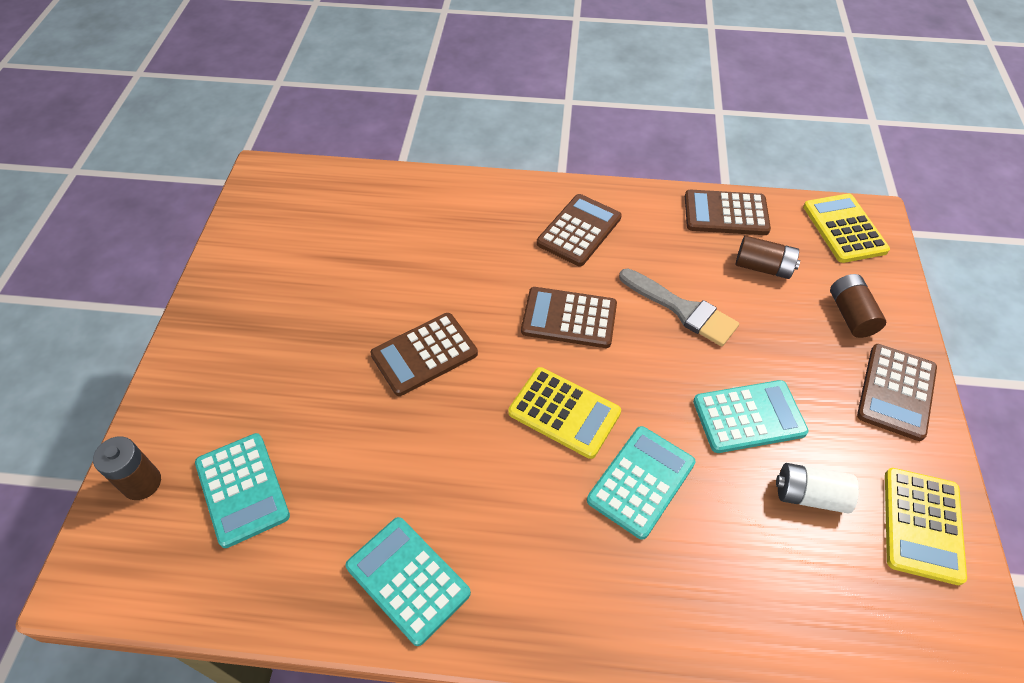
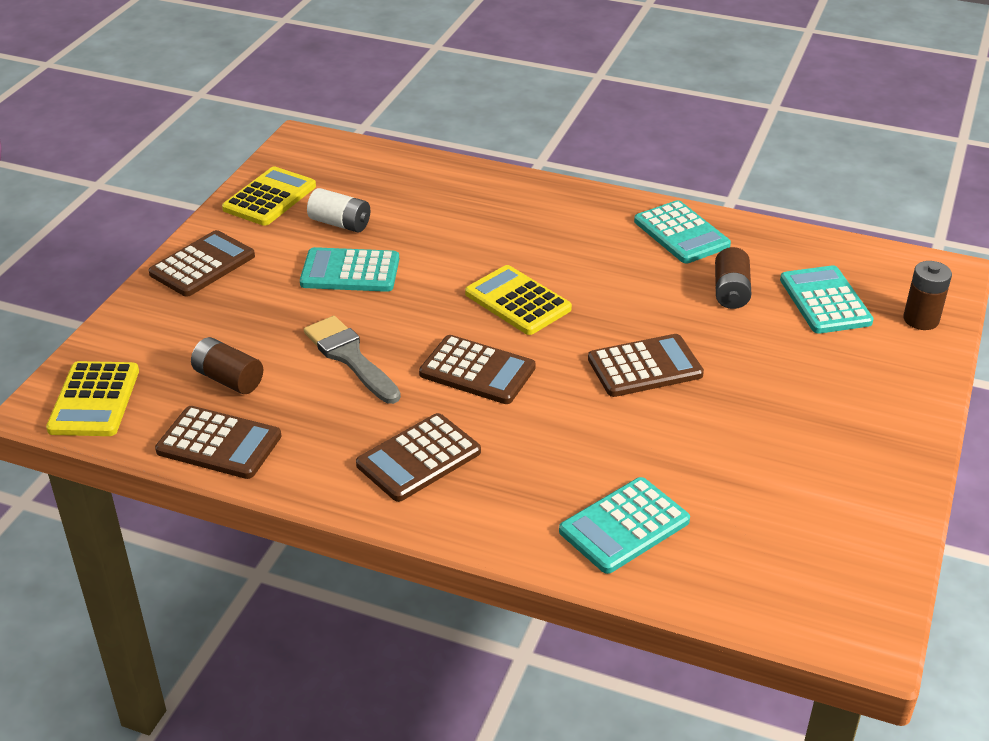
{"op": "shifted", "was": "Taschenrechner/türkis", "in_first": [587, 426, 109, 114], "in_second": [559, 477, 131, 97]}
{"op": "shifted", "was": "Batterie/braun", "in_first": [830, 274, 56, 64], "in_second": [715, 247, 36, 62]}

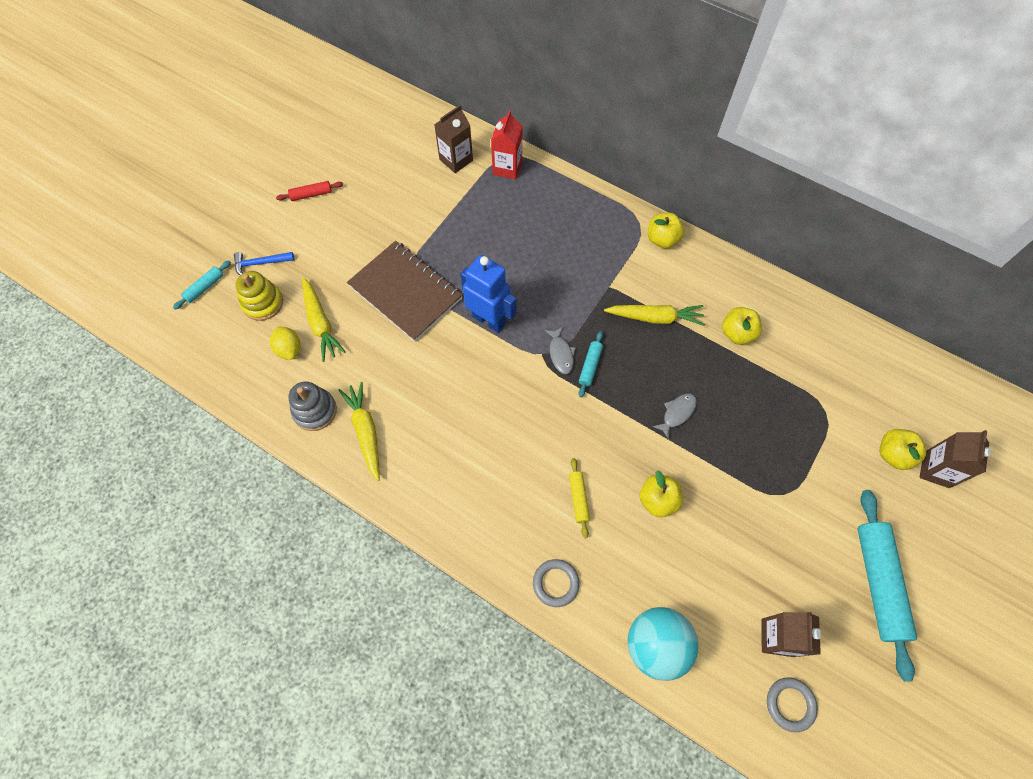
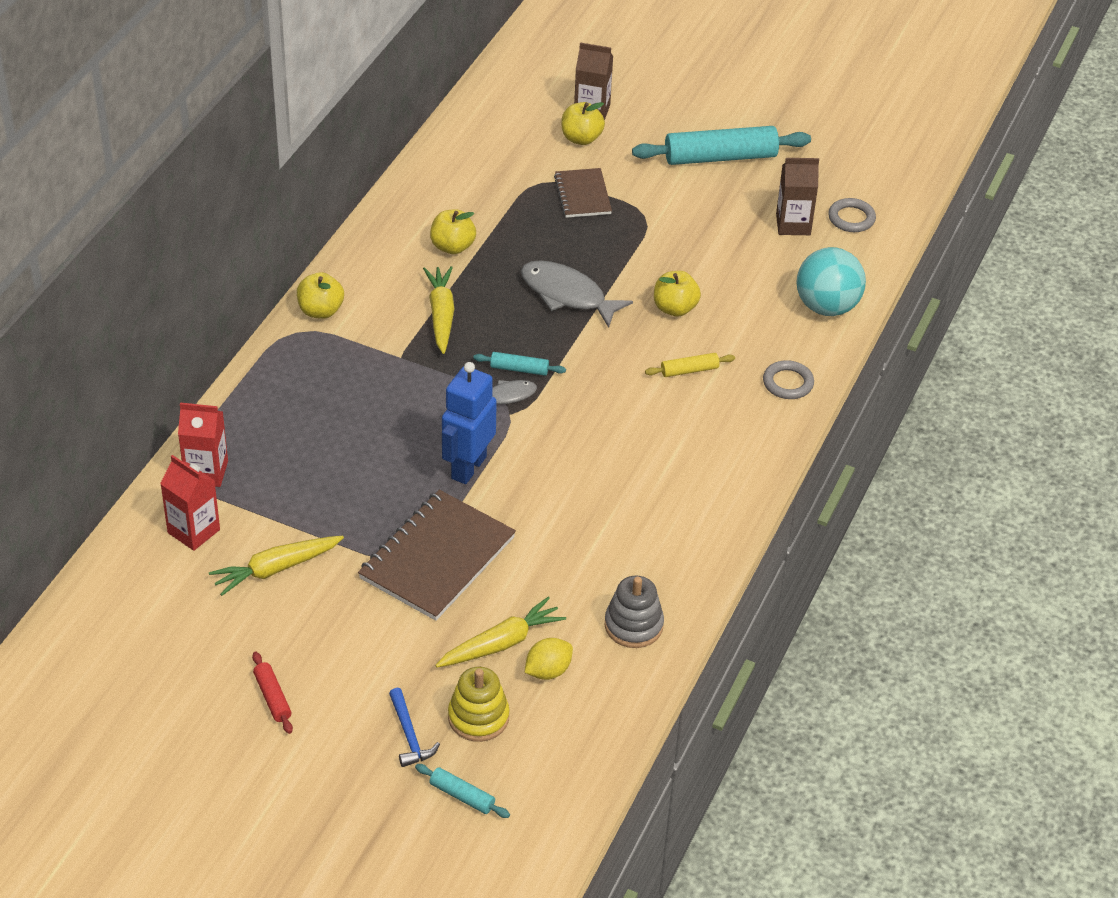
{"op": "new", "now": "Notizbuch/braun", "in_second": [554, 168, 58, 50]}
{"op": "shifted", "was": "Karotte/gelb", "in_first": [339, 382, 41, 99], "in_second": [209, 536, 135, 60]}
{"op": "repainted", "was": "Getränkekarton/braun", "now": "Getränkekarton/rot", "in_first": [434, 105, 39, 68], "in_second": [160, 455, 60, 96]}
{"op": "scaled", "was": "Fisch/grau", "in_first": [652, 393, 45, 47], "in_second": [521, 260, 112, 68], "ratio": 1.83}

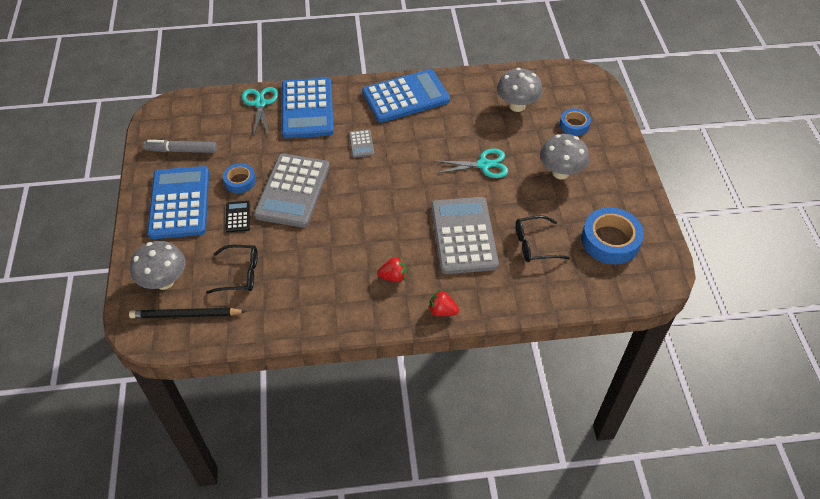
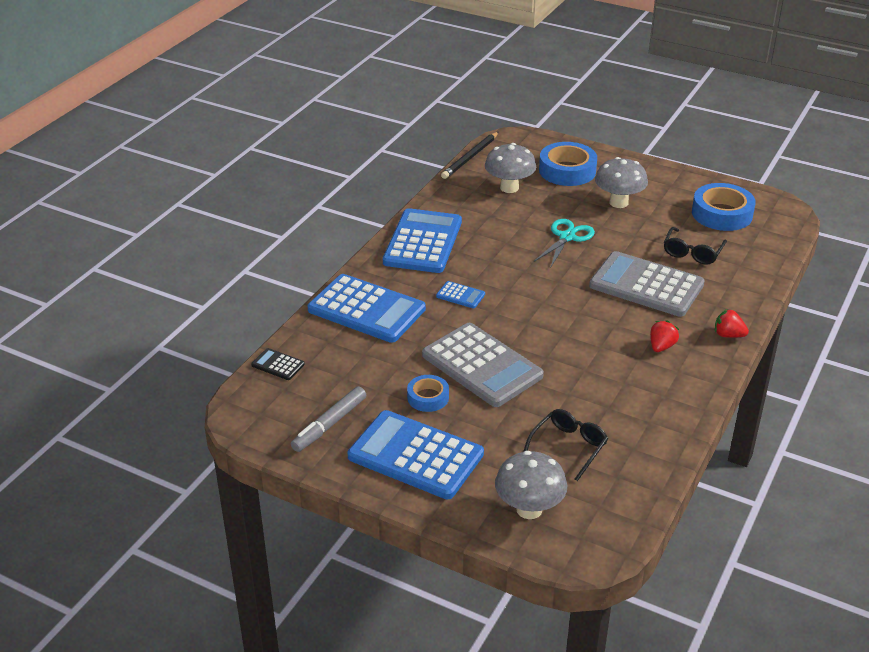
{"op": "gone", "was": "Schere/türkis", "in_first": [242, 87, 36, 50]}
{"op": "shifted", "was": "Bleistift/schwarz", "in_first": [129, 308, 117, 10], "in_second": [441, 132, 57, 47]}
{"op": "shifted", "was": "Taschenrechner/schwarz", "in_first": [225, 201, 25, 31], "in_second": [251, 348, 54, 32]}
{"op": "repainted", "was": "Taschenrechner/grau", "now": "Taschenrechner/blau", "in_first": [349, 129, 25, 29], "in_second": [436, 281, 49, 27]}
{"op": "rotated", "was": "Erdbeere/rot", "in_first": [429, 290, 30, 26], "in_second": [715, 309, 34, 29], "clockwise": 60}
{"op": "scaled", "was": "Klebeband/blau", "in_first": [560, 108, 31, 28], "in_second": [539, 142, 58, 44], "ratio": 1.75}

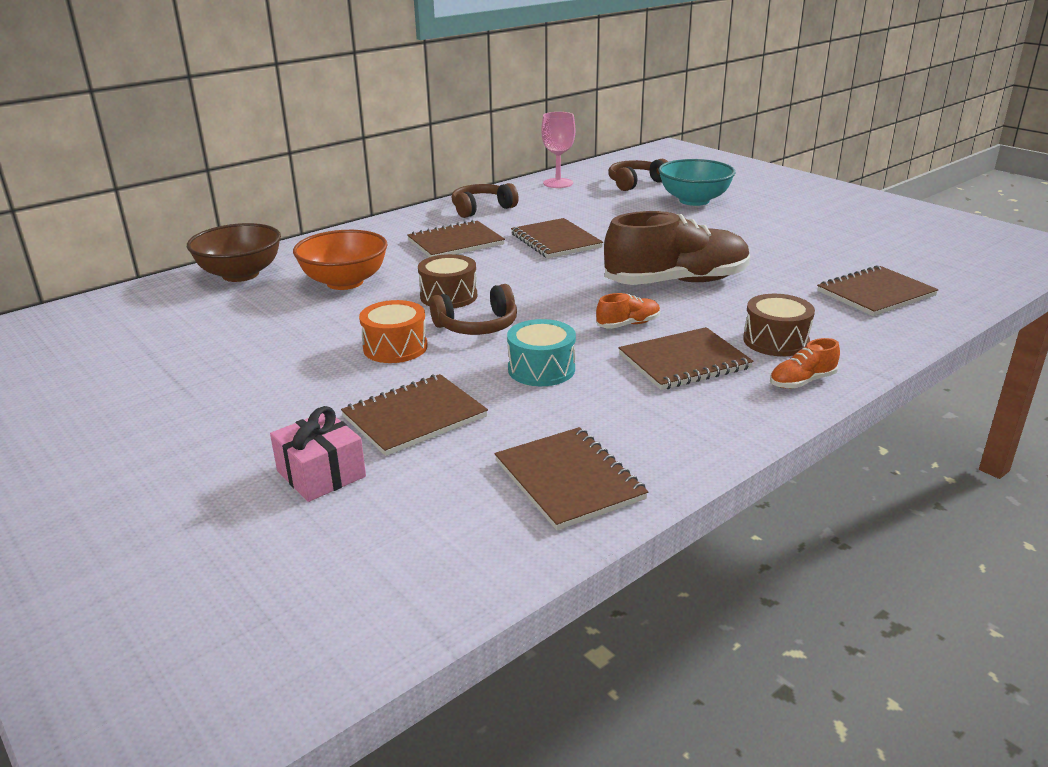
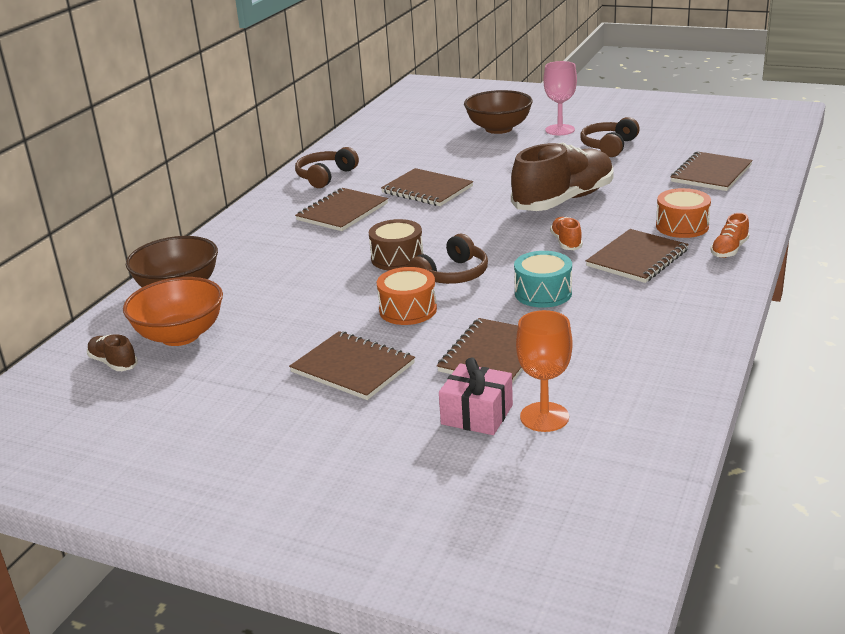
{"op": "new", "now": "Schuh/braun", "in_second": [87, 334, 51, 37]}
{"op": "new", "now": "Kelch/orange", "in_second": [516, 310, 57, 122]}
{"op": "shifted", "was": "Schüssel/orange", "in_first": [293, 230, 95, 60], "in_second": [123, 277, 100, 69]}
{"op": "shifted", "was": "Notizbuch/braun", "in_first": [495, 427, 153, 103], "in_second": [289, 331, 126, 69]}
{"op": "shifted", "was": "Kelch/rosa", "in_first": [541, 112, 34, 76], "in_second": [543, 61, 34, 74]}
{"op": "shifted", "was": "Kopfhörer/braun", "in_first": [609, 159, 59, 32], "in_second": [580, 117, 60, 40]}
{"op": "repainted", "was": "Schüssel/türkis", "now": "Schüssel/braun", "in_first": [659, 159, 76, 47], "in_second": [464, 90, 69, 44]}
{"op": "repainted", "was": "Trommel/braun", "now": "Trommel/orange", "in_first": [743, 294, 72, 62], "in_second": [656, 188, 55, 50]}
{"op": "rotated", "was": "Schuh/orange", "in_first": [596, 293, 64, 36], "in_second": [550, 217, 33, 33], "clockwise": -45}

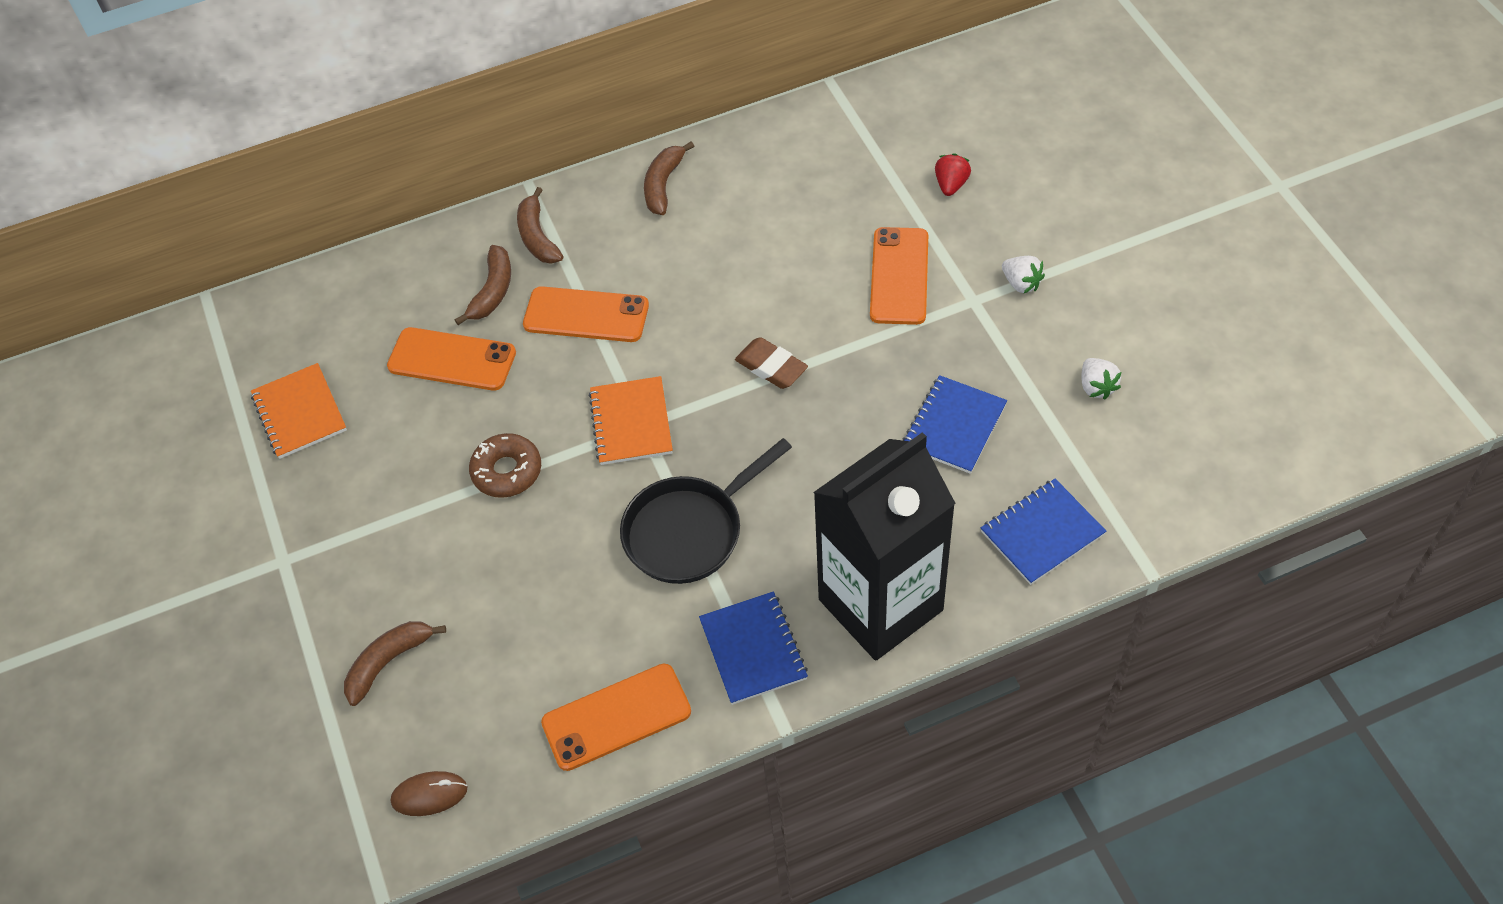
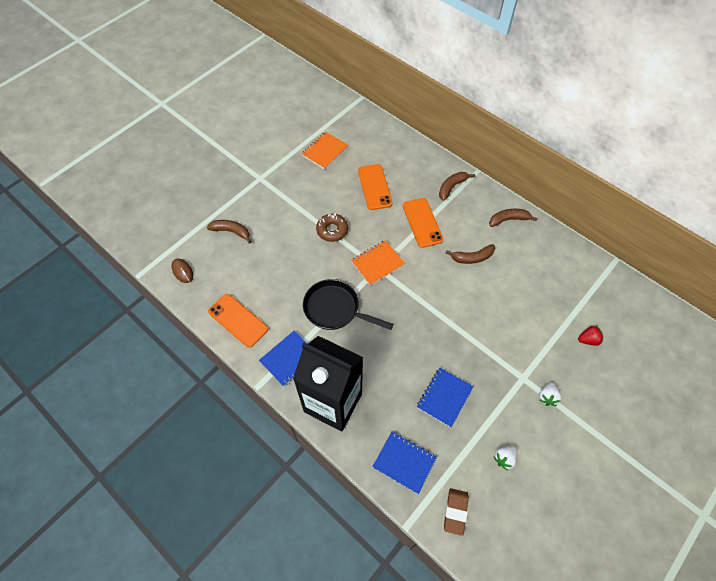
{"op": "gone", "was": "Handy/orange", "in_first": [870, 227, 58, 98]}
{"op": "shifted", "was": "Banane/braun", "in_first": [455, 245, 56, 80], "in_second": [446, 244, 49, 20]}
{"op": "shifted", "was": "Radiergummi/braun", "in_first": [735, 337, 73, 52], "in_second": [444, 488, 25, 48]}
{"op": "rotated", "was": "Notizbuch/blau", "in_first": [903, 375, 104, 99], "in_second": [417, 368, 56, 60], "clockwise": -60}

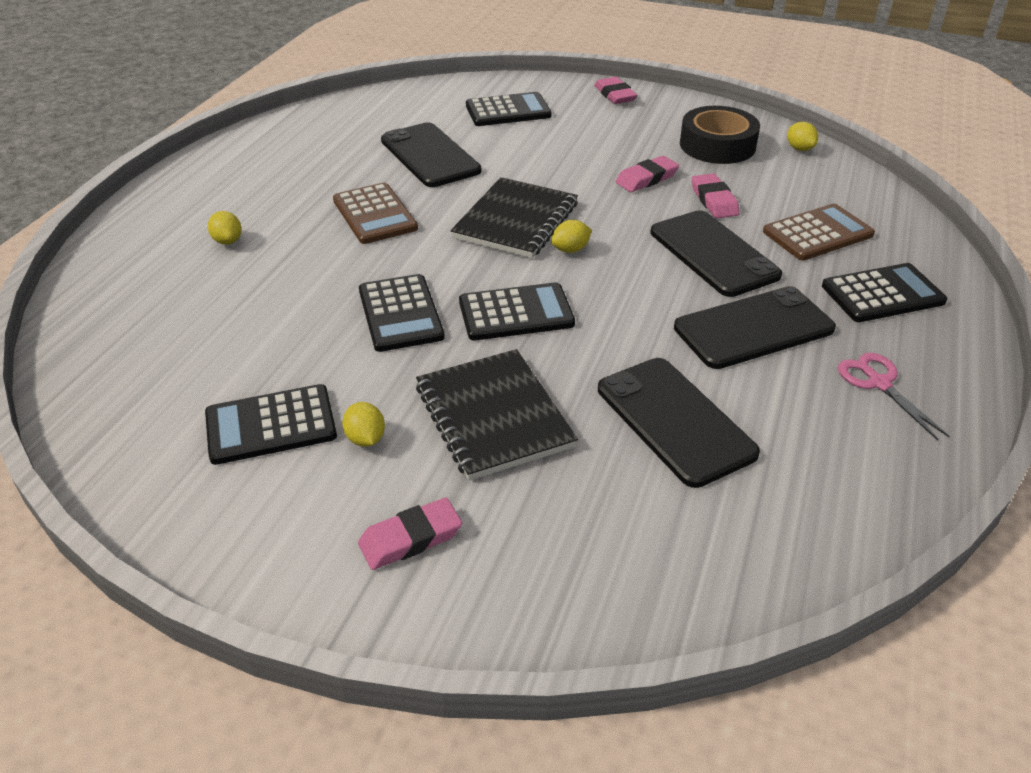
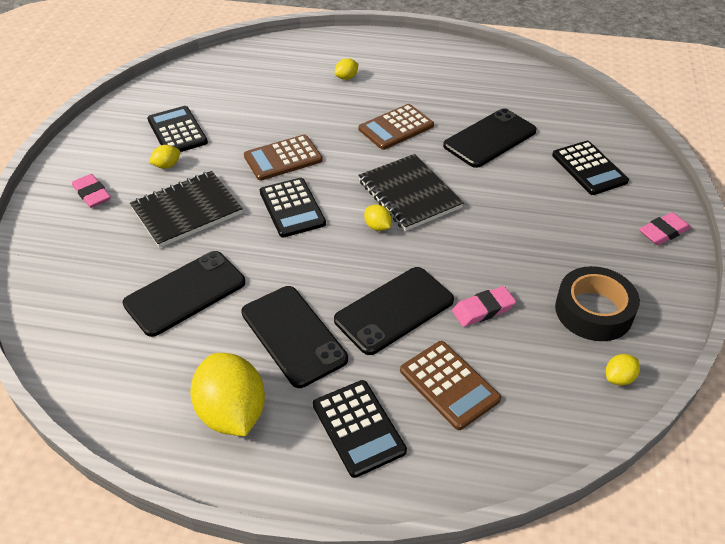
{"op": "gone", "was": "Radiergummi/rosa", "in_first": [616, 156, 63, 36]}
{"op": "swapped", "was": "Schere/rosa", "now": "Zitrone/gelb", "in_first": [838, 353, 112, 87], "in_second": [190, 353, 75, 83]}
{"op": "repainted", "was": "Taschenrechner/schwarz", "now": "Taschenrechner/braun", "in_first": [359, 274, 86, 78], "in_second": [244, 135, 79, 46]}
{"op": "rotated", "was": "Notizbuch/schwarz", "in_first": [451, 177, 127, 81], "in_second": [358, 154, 106, 77], "clockwise": 45}

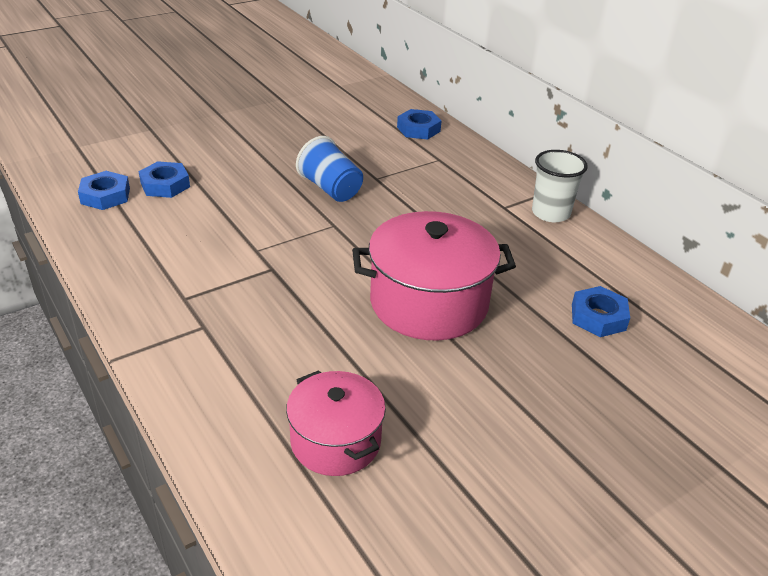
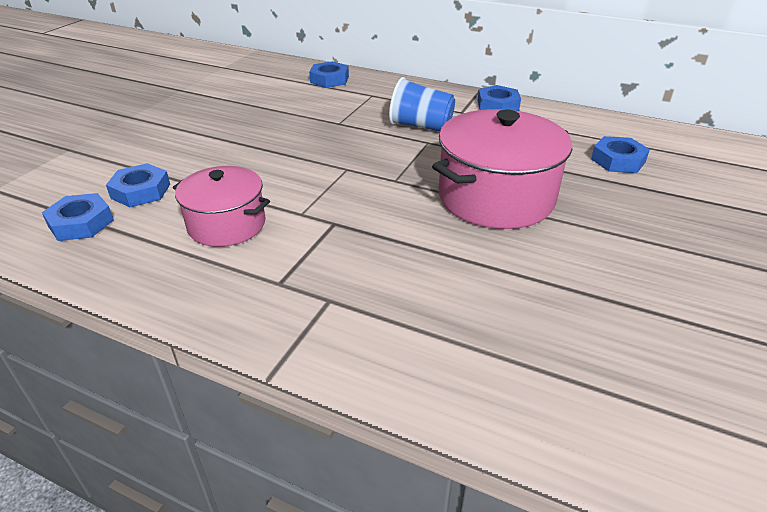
{"op": "shifted", "was": "Kochtopf/rosa", "in_first": [286, 370, 100, 106], "in_second": [173, 166, 97, 81]}
{"op": "shifted", "was": "Becher/blau", "in_first": [296, 136, 67, 66], "in_second": [389, 77, 66, 55]}
{"op": "swapped", "was": "Becher/weiß", "now": "Sechskantmutter/blau", "in_first": [532, 150, 56, 72], "in_second": [478, 85, 43, 26]}

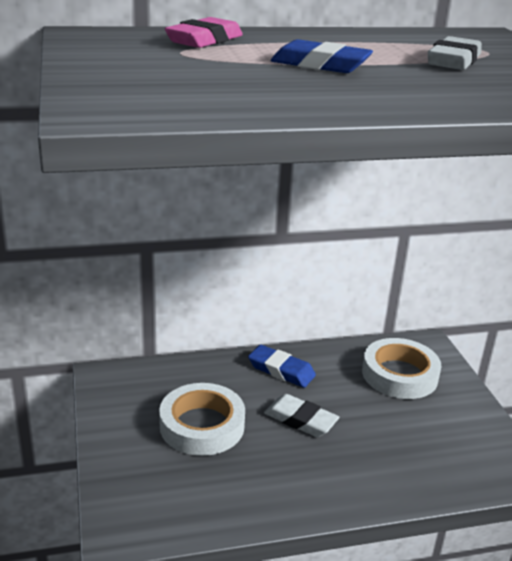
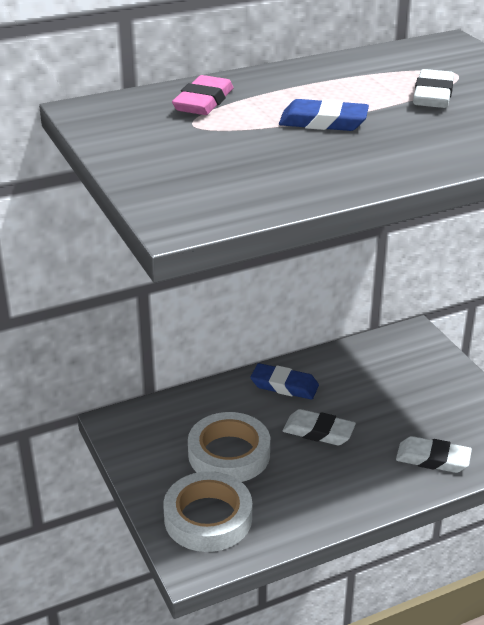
{"op": "new", "now": "Radiergummi/weiß", "in_second": [396, 436, 76, 37]}
{"op": "shifted", "was": "Klebeband/weiß", "in_first": [362, 338, 80, 61], "in_second": [163, 471, 89, 81]}

